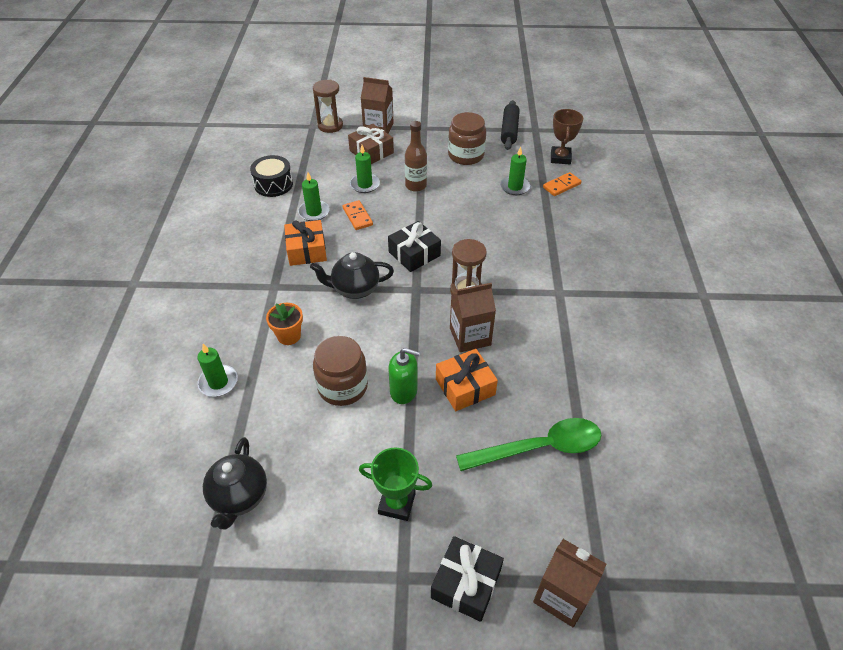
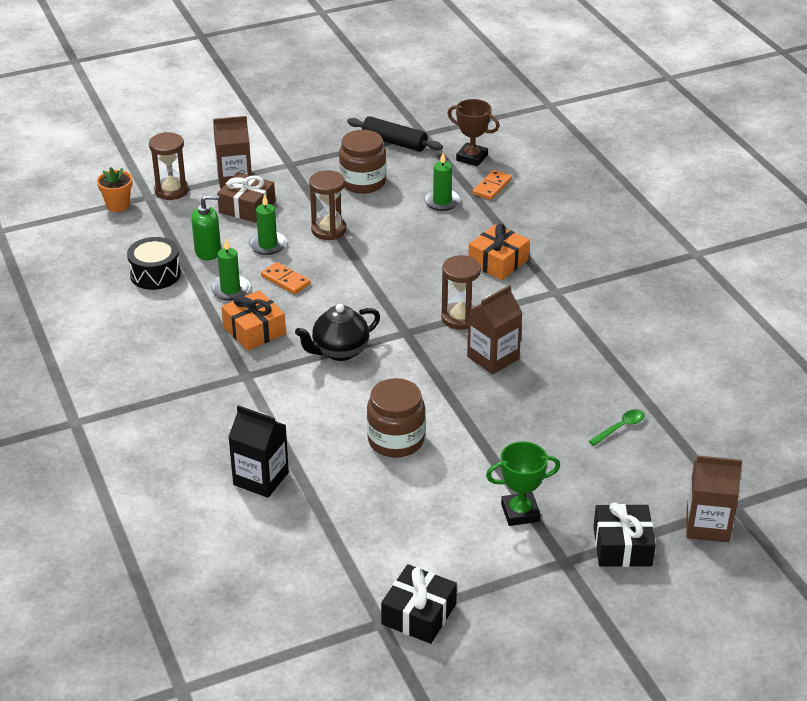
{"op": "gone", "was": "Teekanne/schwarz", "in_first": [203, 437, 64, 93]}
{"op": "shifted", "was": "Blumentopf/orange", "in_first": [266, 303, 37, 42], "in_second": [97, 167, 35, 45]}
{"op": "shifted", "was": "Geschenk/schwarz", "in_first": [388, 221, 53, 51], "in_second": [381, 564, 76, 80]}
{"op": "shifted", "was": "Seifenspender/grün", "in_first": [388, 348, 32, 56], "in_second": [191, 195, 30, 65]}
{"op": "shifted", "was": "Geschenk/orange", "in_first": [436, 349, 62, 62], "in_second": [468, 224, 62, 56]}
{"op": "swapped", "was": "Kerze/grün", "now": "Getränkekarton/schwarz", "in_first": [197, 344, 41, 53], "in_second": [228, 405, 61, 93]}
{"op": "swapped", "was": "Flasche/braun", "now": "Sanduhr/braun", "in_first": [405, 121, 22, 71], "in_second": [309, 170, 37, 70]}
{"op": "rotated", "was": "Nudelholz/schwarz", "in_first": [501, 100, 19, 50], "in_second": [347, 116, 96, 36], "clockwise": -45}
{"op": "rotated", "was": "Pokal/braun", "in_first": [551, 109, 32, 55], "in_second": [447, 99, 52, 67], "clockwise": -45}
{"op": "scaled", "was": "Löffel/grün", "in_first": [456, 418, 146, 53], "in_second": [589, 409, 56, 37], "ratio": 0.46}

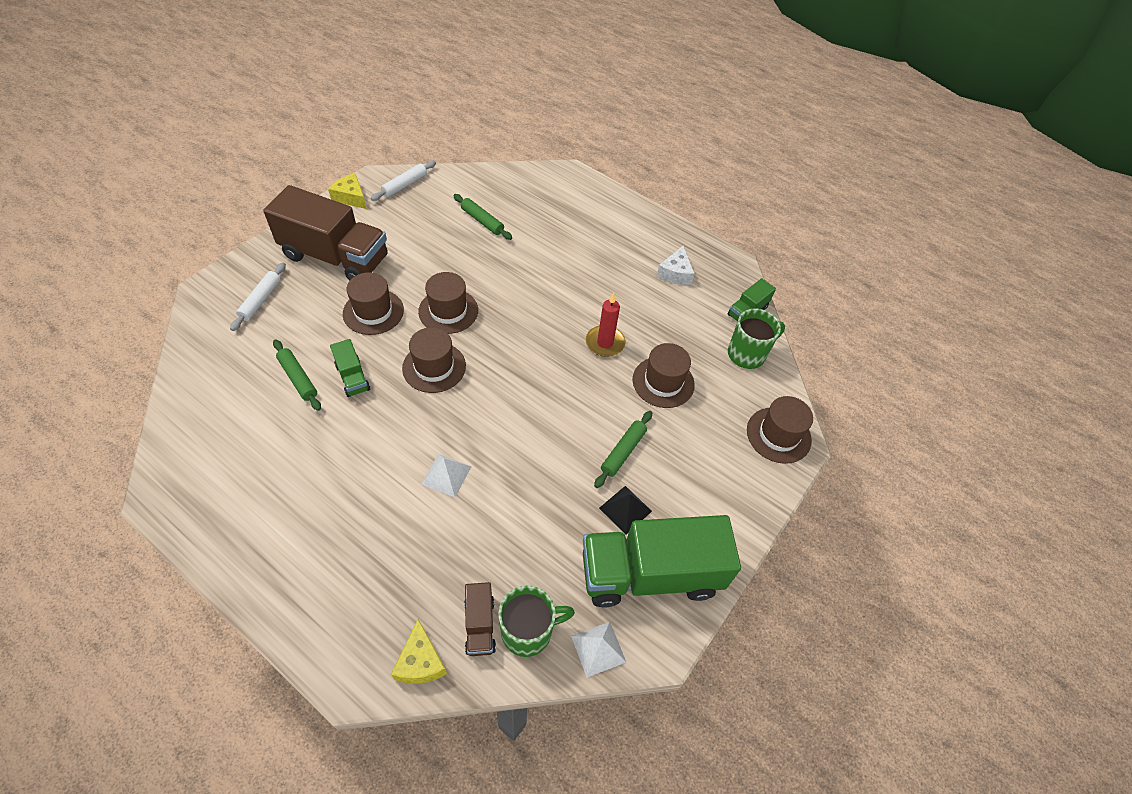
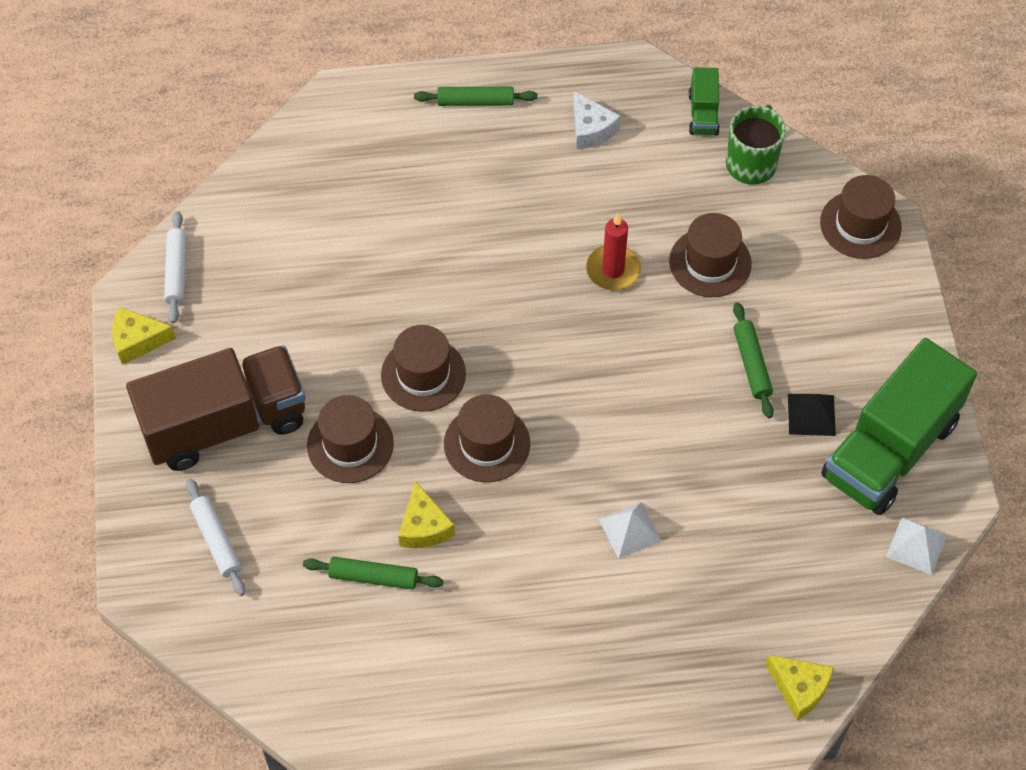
{"op": "gone", "was": "Lastwagen/braun", "in_first": [464, 582, 32, 74]}
{"op": "gone", "was": "Tasse/grün", "in_first": [498, 585, 77, 72]}
{"op": "shifted", "was": "Nudelholz/grün", "in_first": [453, 194, 59, 46], "in_second": [414, 87, 123, 19]}
{"op": "swapped", "was": "Lastwagen/grün", "now": "Käse/gelb", "in_first": [330, 339, 40, 58], "in_second": [398, 481, 57, 67]}

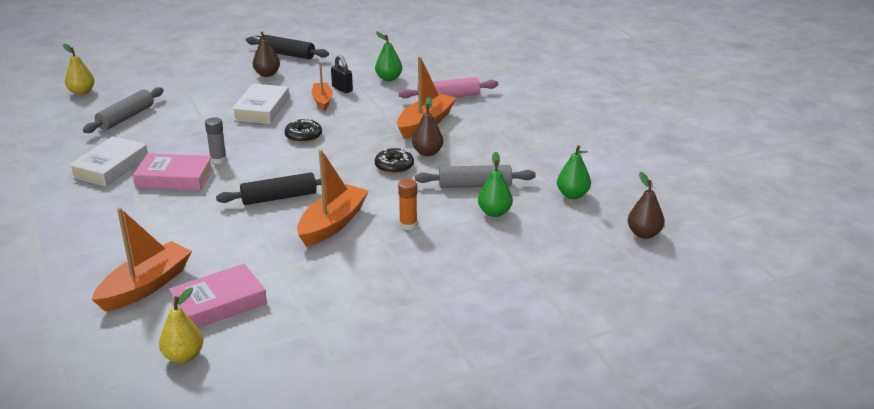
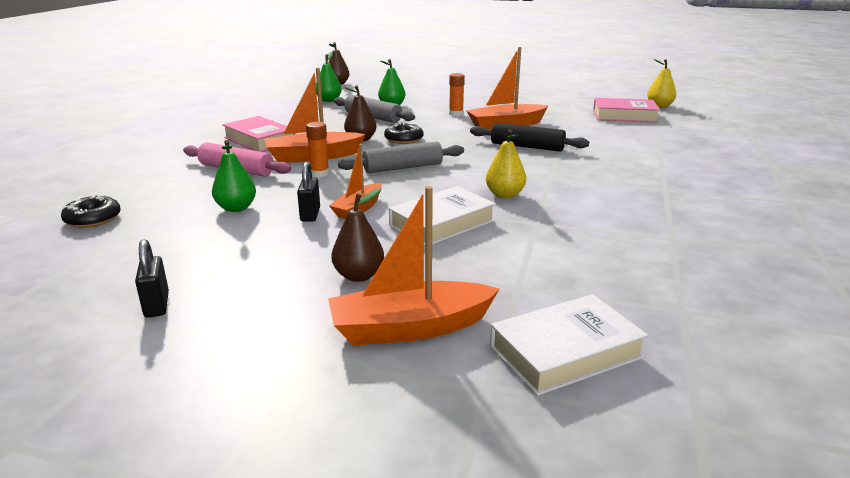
{"op": "gone", "was": "Klebestift/grau", "in_first": [205, 117, 22, 47]}
{"op": "gone", "was": "Nudelholz/schwarz", "in_first": [246, 35, 83, 24]}
{"op": "new", "now": "Vorhängeschloss/schwarz", "in_second": [135, 239, 34, 79]}
{"op": "new", "now": "Klebestift/orange", "in_second": [306, 122, 23, 55]}
{"op": "shifted", "was": "Birne/gelb", "in_first": [63, 44, 31, 51], "in_second": [486, 129, 40, 69]}
{"op": "shifted", "was": "Buch/weiß", "in_first": [69, 136, 79, 50], "in_second": [490, 294, 158, 102]}
{"op": "shifted", "was": "Nudelholz/grau", "in_first": [83, 87, 81, 46], "in_second": [338, 141, 126, 32]}
{"op": "shifted", "was": "Boot/orange", "in_first": [92, 208, 100, 104], "in_second": [328, 186, 172, 159]}
{"op": "shifted", "was": "Buch/rosa", "in_first": [133, 153, 80, 37], "in_second": [222, 116, 74, 36]}
{"op": "shifted", "was": "Donut/schwarz", "in_first": [284, 119, 38, 24], "in_second": [61, 194, 60, 34]}

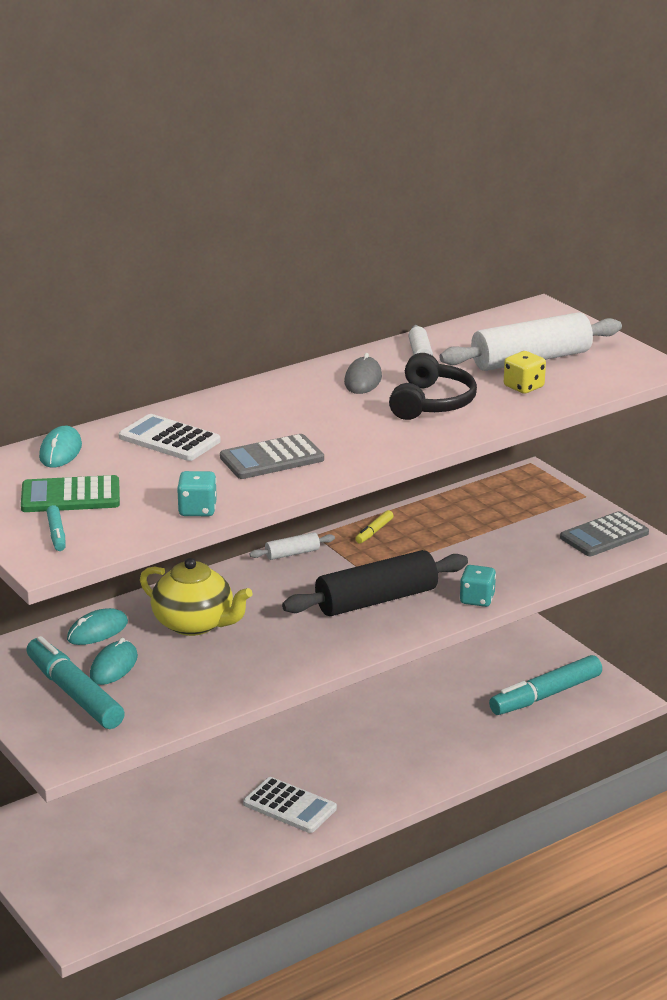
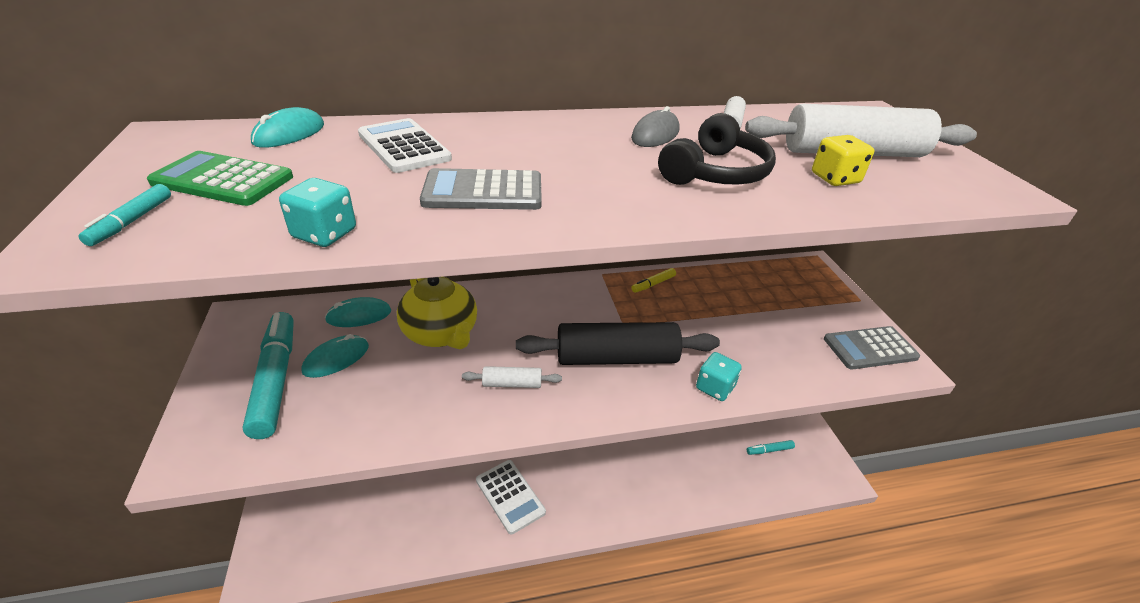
{"op": "shifted", "was": "Nudelholz/weiß", "in_first": [249, 532, 86, 28], "in_second": [462, 366, 100, 22]}
{"op": "scaled", "was": "Filzstift/türkis", "in_first": [489, 655, 113, 60], "in_second": [747, 440, 48, 15], "ratio": 0.44}

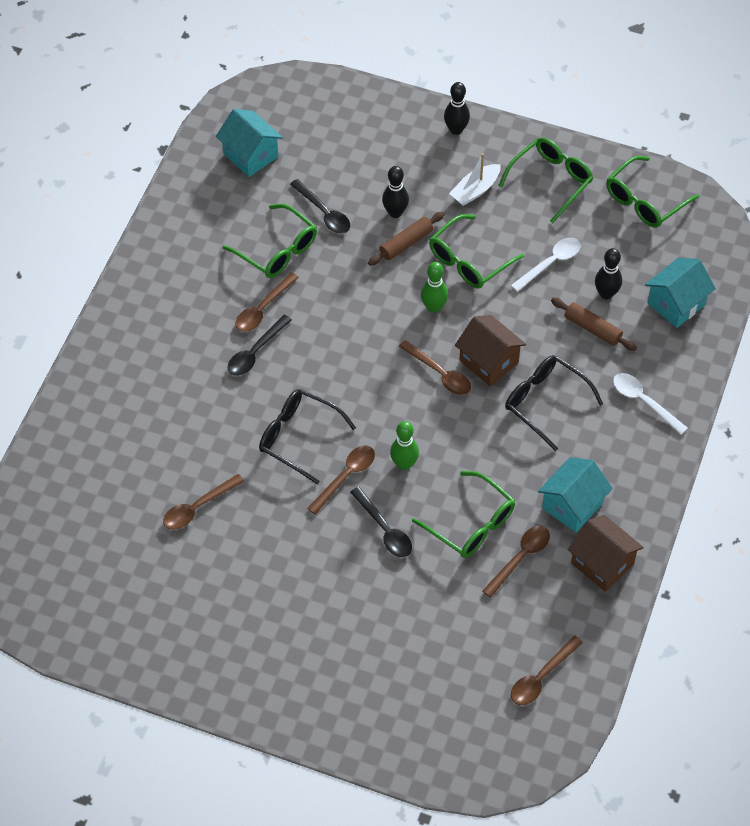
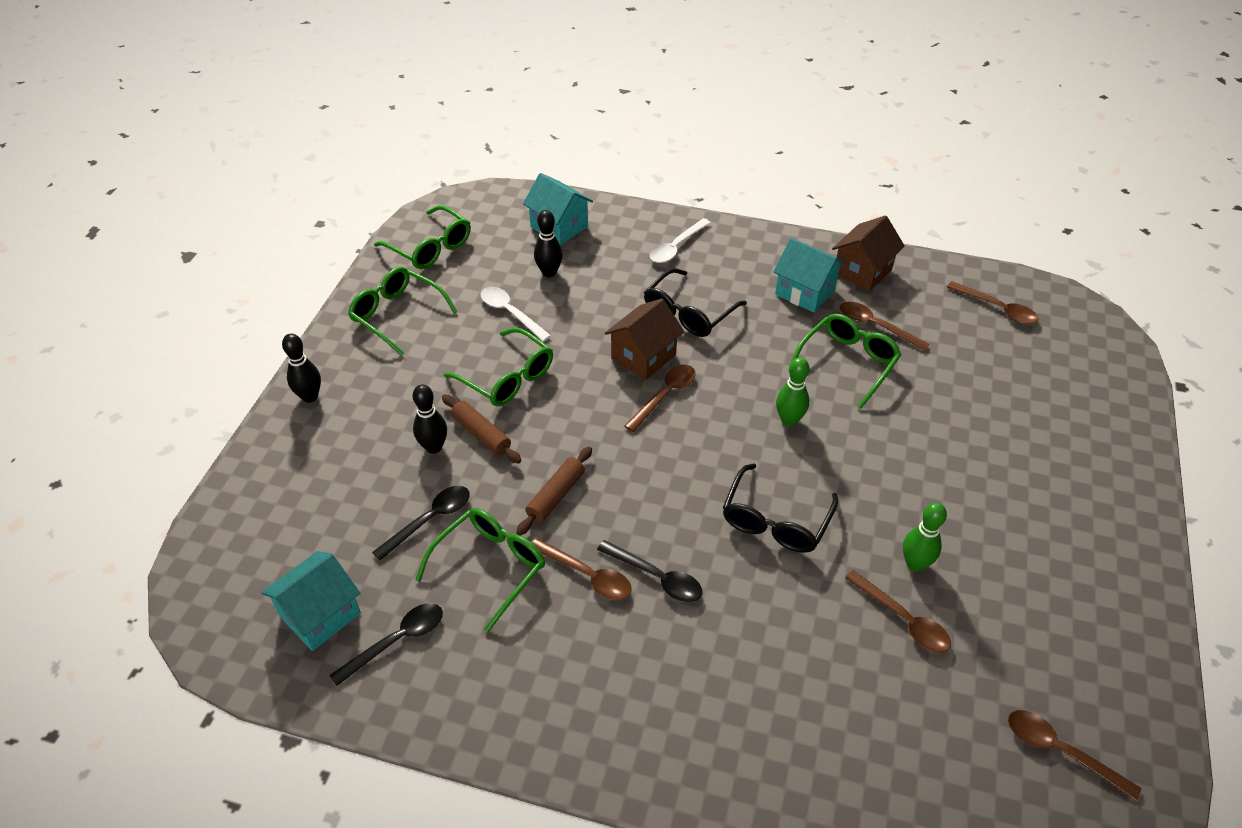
{"op": "gone", "was": "Boot/weiß", "in_first": [449, 153, 52, 53]}
{"op": "shifted", "was": "Löffel/braun", "in_first": [307, 445, 68, 70], "in_second": [1008, 710, 134, 91]}
{"op": "shifted", "was": "Löffel/schwarz", "in_first": [350, 487, 62, 70], "in_second": [330, 603, 113, 83]}
{"op": "shifted", "was": "Bowlingkegel/grün", "in_first": [421, 262, 27, 51], "in_second": [903, 502, 44, 69]}
{"op": "shifted", "was": "Nudelholz/braun", "in_first": [551, 298, 86, 53], "in_second": [516, 447, 76, 88]}

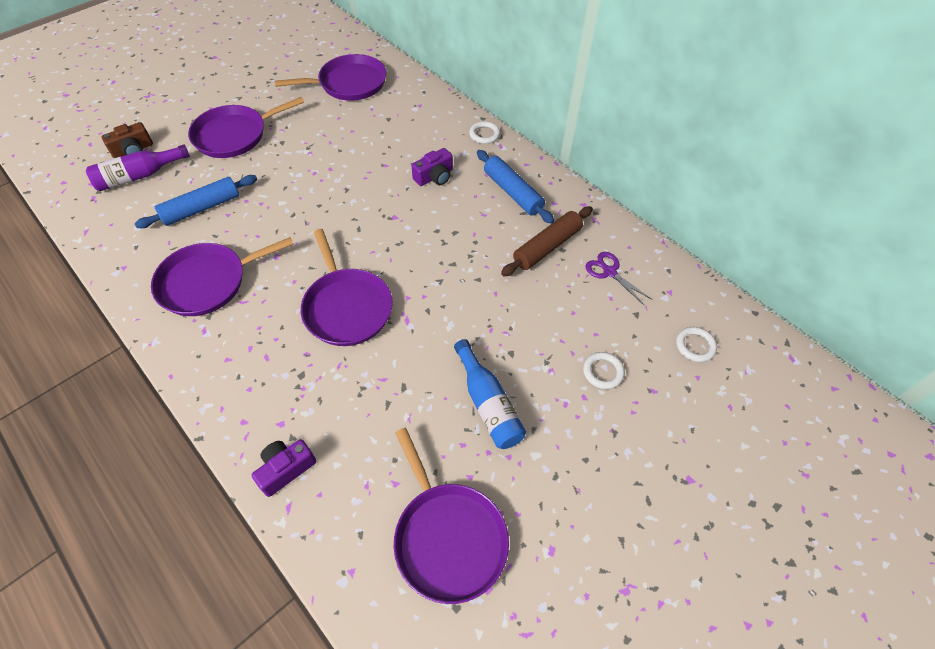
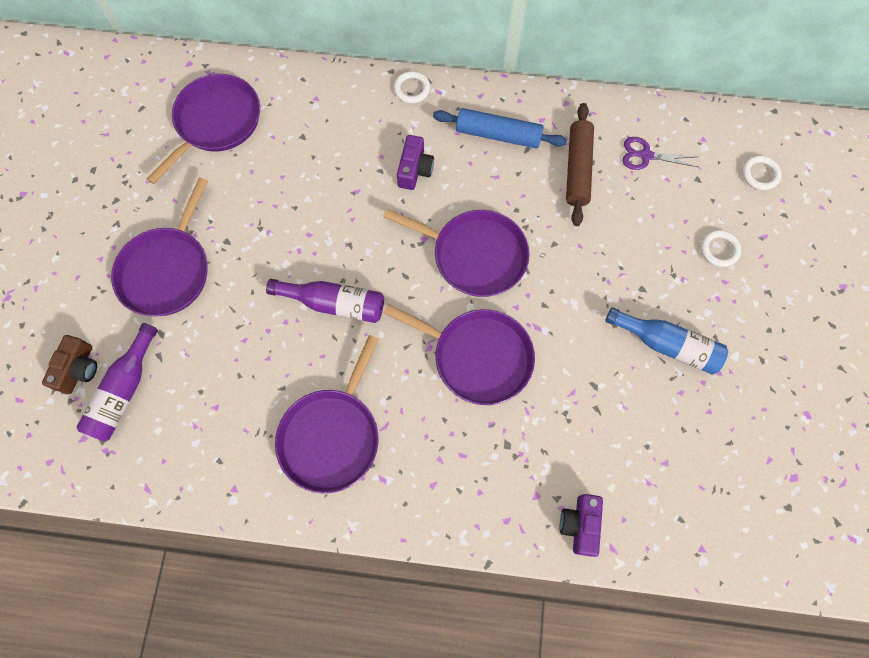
{"op": "gone", "was": "Nudelholz/blau", "in_first": [135, 175, 122, 53]}
{"op": "new", "now": "Flasche/lila", "in_second": [266, 279, 118, 44]}
{"op": "shifted", "was": "Pfanne/lila", "in_first": [394, 428, 115, 176], "in_second": [383, 209, 147, 88]}

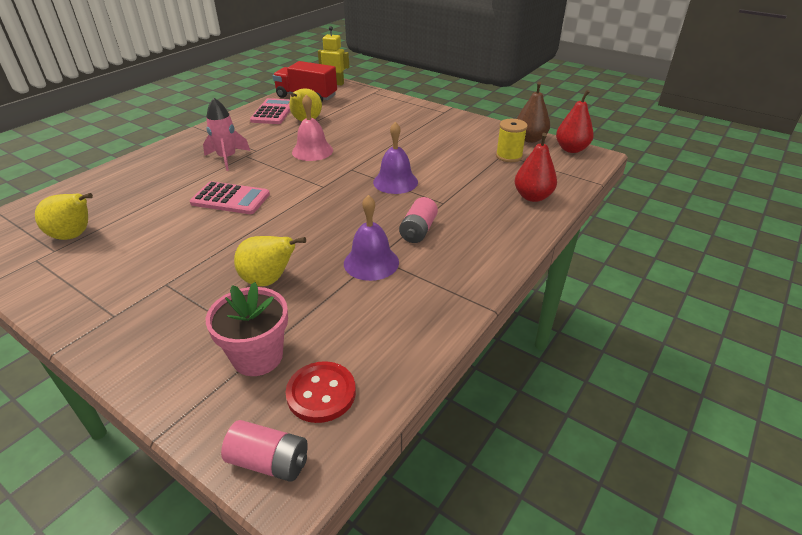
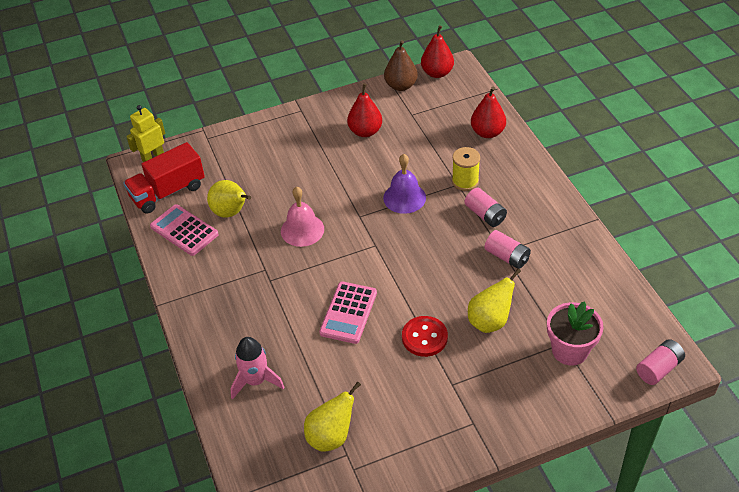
{"op": "new", "now": "Birne/rot", "in_second": [347, 83, 35, 54]}
{"op": "shifted", "was": "Rakete/rosa", "in_first": [203, 98, 47, 73], "in_second": [231, 337, 53, 62]}
{"op": "shifted", "was": "Knopf/rot", "in_first": [286, 361, 70, 62], "in_second": [402, 316, 46, 41]}
{"op": "shifted", "was": "Garnrolle/gelb", "in_first": [496, 119, 32, 43], "in_second": [452, 147, 28, 44]}
{"op": "swapped", "was": "Glocke/lila", "now": "Batterie/rosa", "in_first": [344, 195, 55, 86], "in_second": [484, 230, 47, 39]}
{"op": "rotated", "was": "Taschenrechner/rosa", "in_first": [190, 181, 80, 33], "in_second": [319, 281, 58, 63], "clockwise": 150}

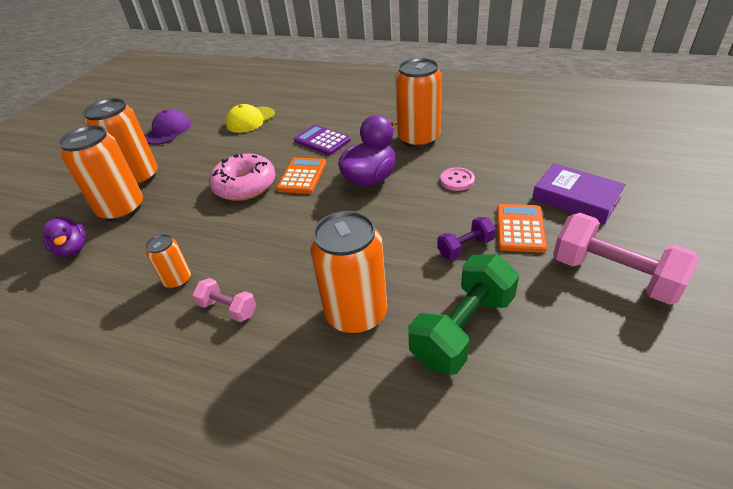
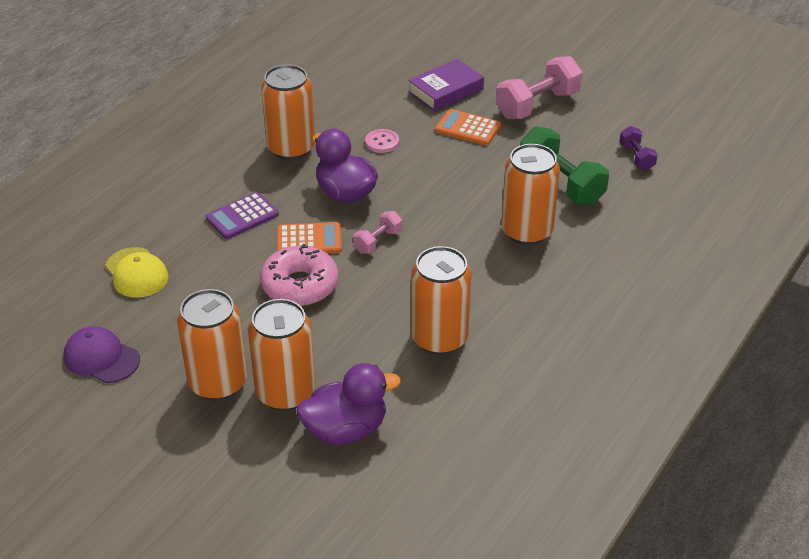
{"op": "shifted", "was": "Hantel/rosa", "in_first": [192, 278, 64, 44], "in_second": [353, 211, 49, 43]}
{"op": "shifted", "was": "Hantel/lila", "in_first": [437, 217, 59, 43], "in_second": [619, 126, 39, 44]}
{"op": "rotated", "was": "Taschenrechner/orange", "in_first": [276, 157, 50, 37], "in_second": [277, 222, 65, 32], "clockwise": 150}
{"op": "scaled", "was": "Ente/lila", "in_first": [43, 217, 43, 40], "in_second": [297, 363, 104, 82], "ratio": 1.53}
{"op": "scaled", "was": "Dose/orange", "in_first": [145, 234, 46, 55], "in_second": [411, 246, 60, 109], "ratio": 1.94}

